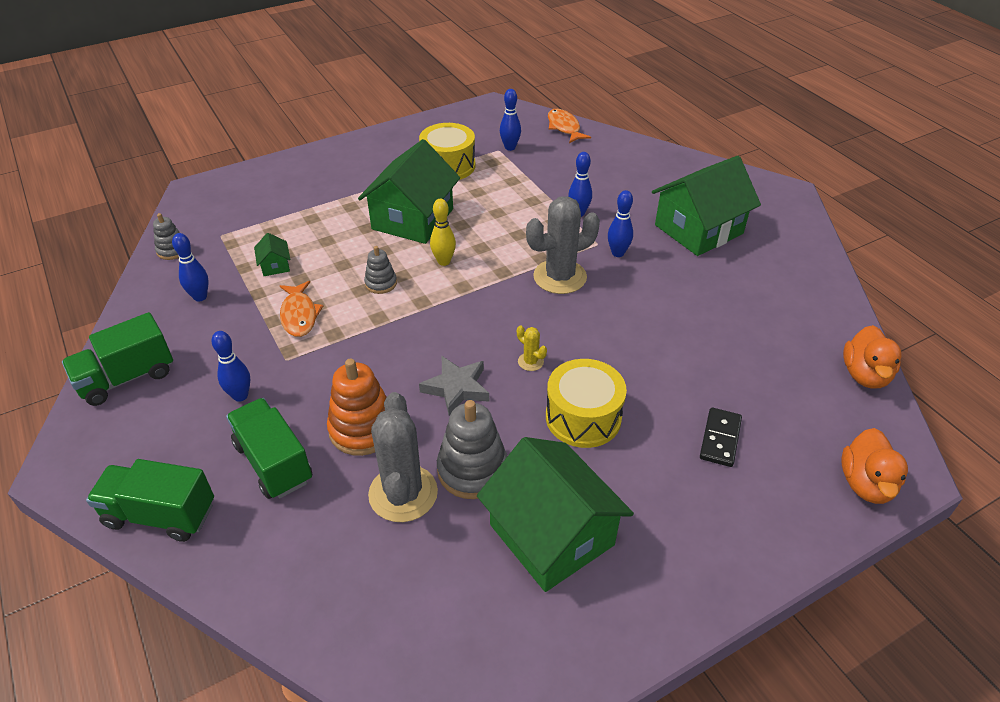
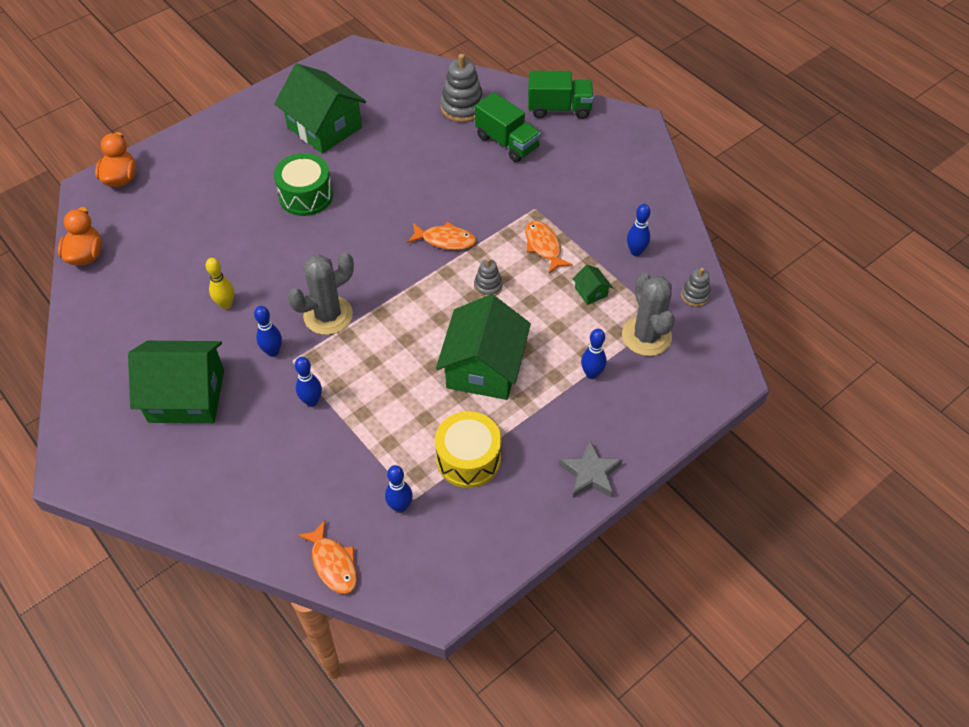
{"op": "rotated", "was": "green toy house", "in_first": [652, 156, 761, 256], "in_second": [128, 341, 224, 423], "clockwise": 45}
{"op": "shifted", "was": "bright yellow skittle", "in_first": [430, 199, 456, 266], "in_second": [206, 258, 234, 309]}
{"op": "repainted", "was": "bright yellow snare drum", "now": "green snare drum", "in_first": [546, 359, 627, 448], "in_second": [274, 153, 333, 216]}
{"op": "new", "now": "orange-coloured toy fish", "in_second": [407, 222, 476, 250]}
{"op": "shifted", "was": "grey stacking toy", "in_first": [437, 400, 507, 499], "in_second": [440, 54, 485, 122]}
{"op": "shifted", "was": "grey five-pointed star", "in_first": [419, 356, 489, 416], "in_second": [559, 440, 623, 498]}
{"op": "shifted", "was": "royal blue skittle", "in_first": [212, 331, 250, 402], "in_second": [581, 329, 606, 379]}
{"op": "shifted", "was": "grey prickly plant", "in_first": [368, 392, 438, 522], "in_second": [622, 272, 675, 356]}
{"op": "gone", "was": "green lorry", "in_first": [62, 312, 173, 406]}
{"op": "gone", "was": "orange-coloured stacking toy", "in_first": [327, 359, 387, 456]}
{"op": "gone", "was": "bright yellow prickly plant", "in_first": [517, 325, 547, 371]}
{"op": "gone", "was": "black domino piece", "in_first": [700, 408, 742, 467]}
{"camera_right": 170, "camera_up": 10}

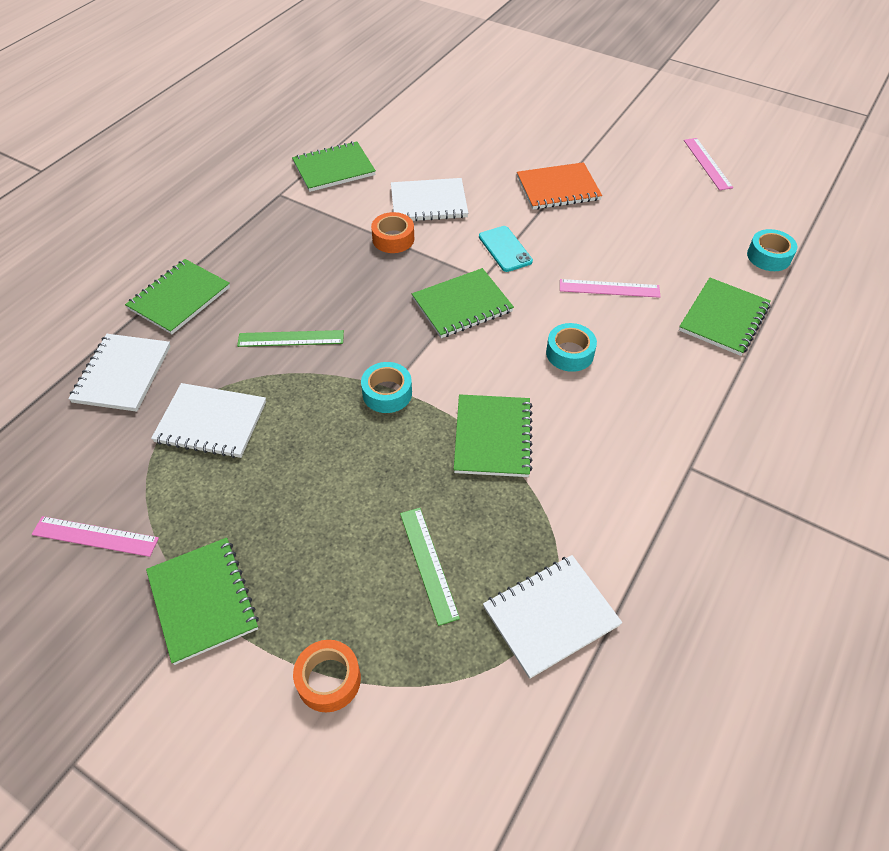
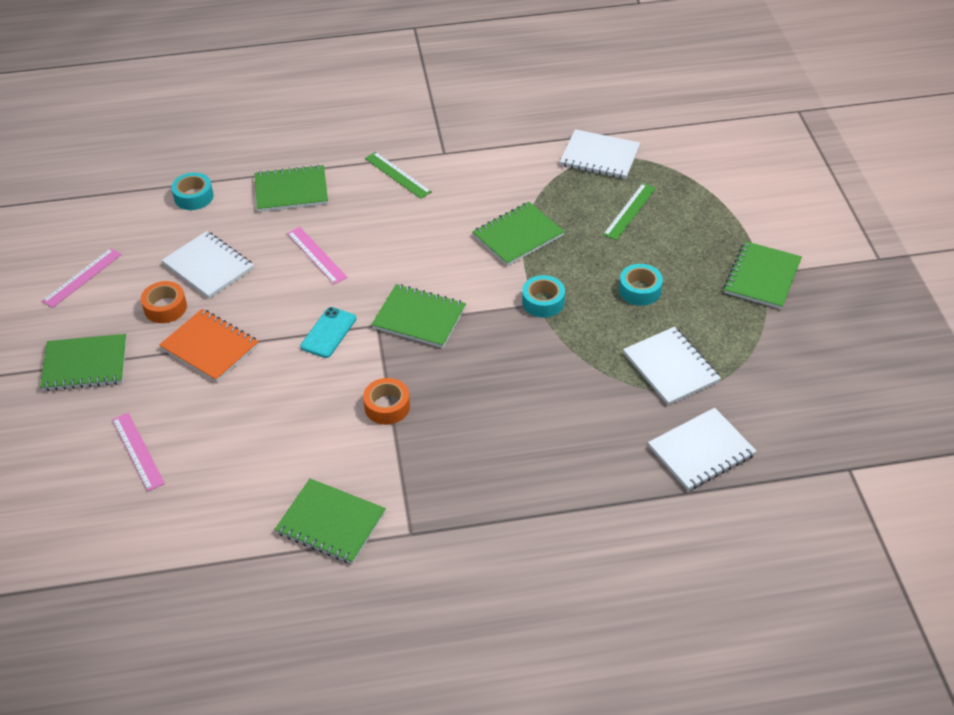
{"op": "shifted", "was": "green notepad", "in_first": [125, 259, 230, 334], "in_second": [40, 334, 127, 391]}
{"op": "shifted", "was": "pink ruler", "in_first": [32, 516, 159, 557], "in_second": [112, 412, 165, 491]}
{"op": "shifted", "was": "orange-coloured roll of tape", "in_first": [293, 640, 361, 712], "in_second": [141, 281, 187, 323]}
{"op": "shifted", "was": "white notepad", "in_first": [391, 178, 468, 221], "in_second": [162, 231, 254, 299]}
{"op": "shifted", "was": "green ruler", "in_first": [237, 330, 344, 347], "in_second": [365, 152, 432, 199]}
{"op": "shifted", "was": "teal roll of tape", "in_first": [546, 323, 597, 372], "in_second": [619, 264, 663, 306]}
{"camera_right": -130, "camera_up": -5}

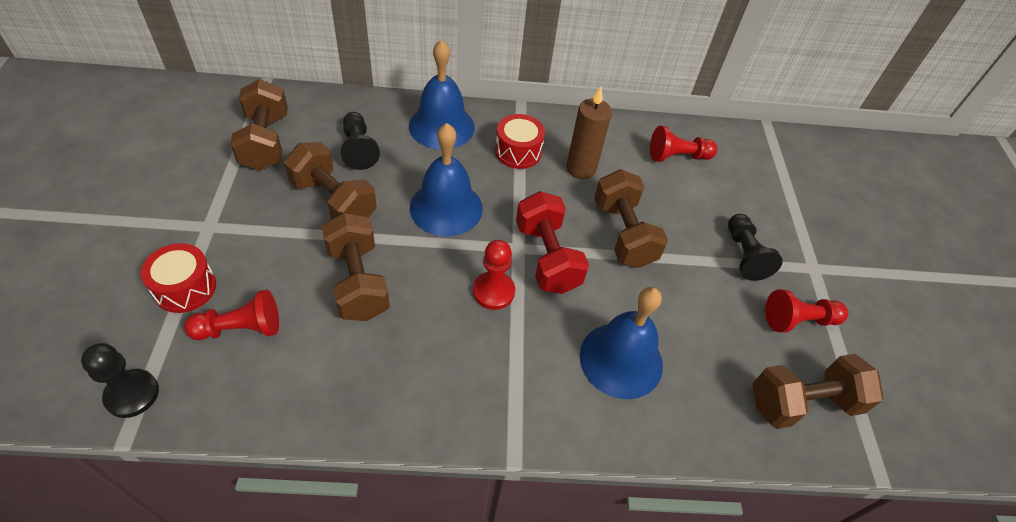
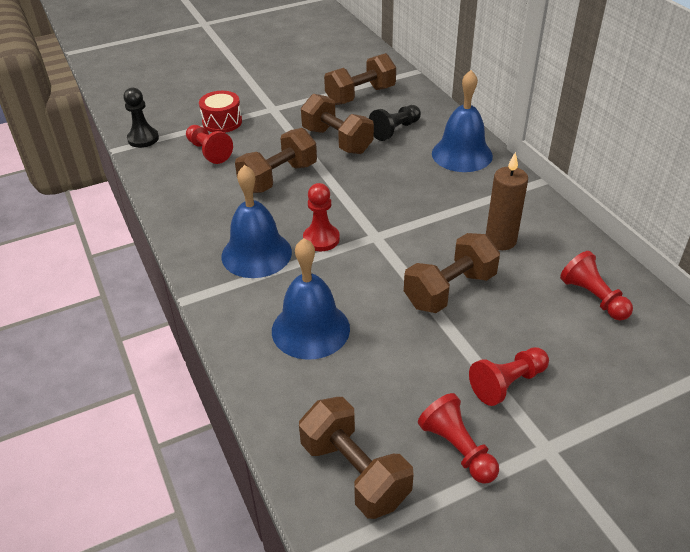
{"op": "shifted", "was": "royal blue bell", "in_first": [410, 123, 483, 236], "in_second": [221, 165, 292, 278]}
{"op": "rotated", "was": "dark brown free weight", "in_first": [284, 142, 377, 220], "in_second": [301, 94, 374, 154], "clockwise": -60}
{"op": "repainted", "was": "black game pawn", "now": "red game pawn", "in_first": [728, 214, 783, 281], "in_second": [469, 347, 549, 406]}
{"op": "gone", "was": "red snare drum", "in_first": [495, 114, 545, 169]}
{"op": "gone", "was": "red free weight", "in_first": [516, 191, 589, 294]}
{"camera_right": 70, "camera_up": -10}

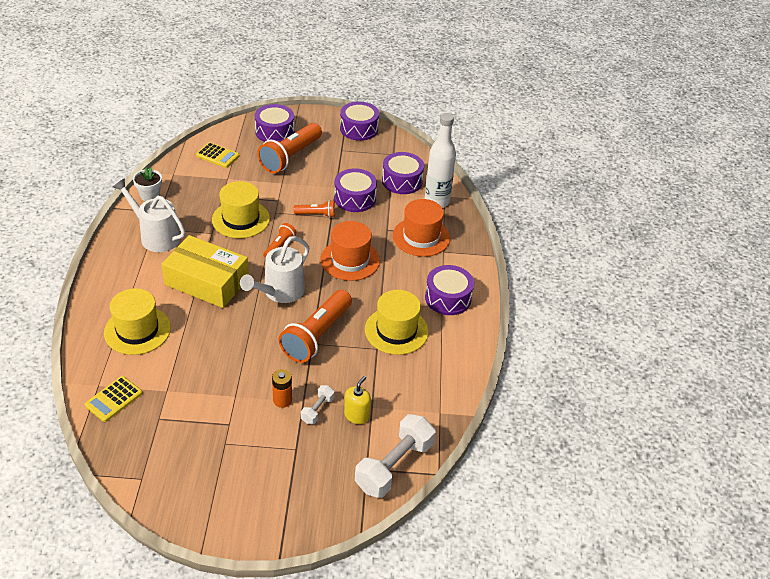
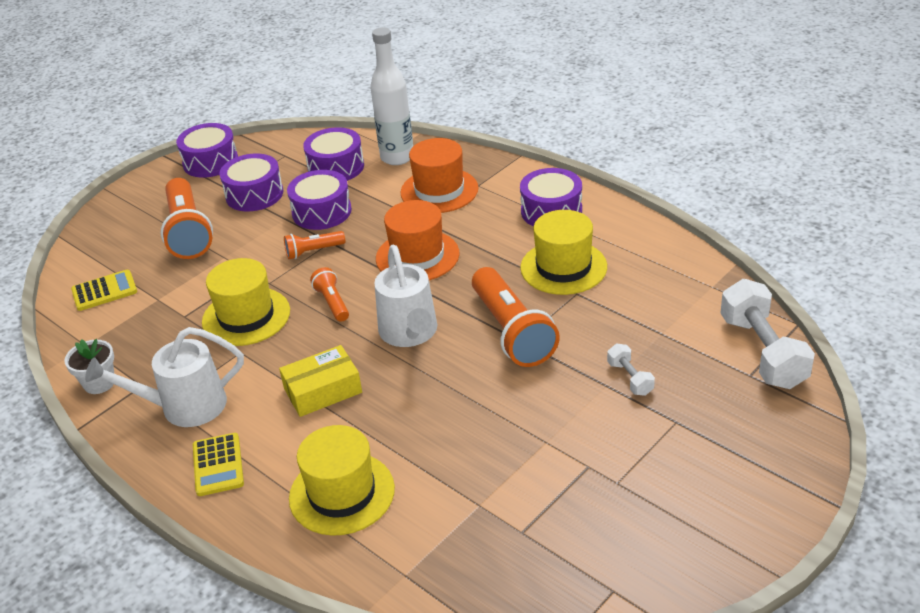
{"op": "shifted", "was": "bright yellow pocket calculator", "in_first": [85, 376, 142, 422], "in_second": [193, 433, 244, 496]}
{"op": "shifted", "was": "royal purple snare drum", "in_first": [255, 104, 294, 142], "in_second": [219, 154, 283, 211]}
{"op": "scaled", "was": "bright yellow package", "in_first": [161, 235, 249, 308], "in_second": [279, 345, 362, 417], "ratio": 0.62}
{"op": "rotated", "was": "orange-coloured pocket torch", "in_first": [294, 200, 335, 218], "in_second": [284, 231, 345, 259], "clockwise": -150}
{"op": "gone", "was": "orange-coloured battery", "in_first": [272, 369, 292, 408]}
{"op": "gone", "was": "bright yellow pump bottle", "in_first": [344, 376, 371, 424]}
{"camera_right": -45, "camera_up": -5}

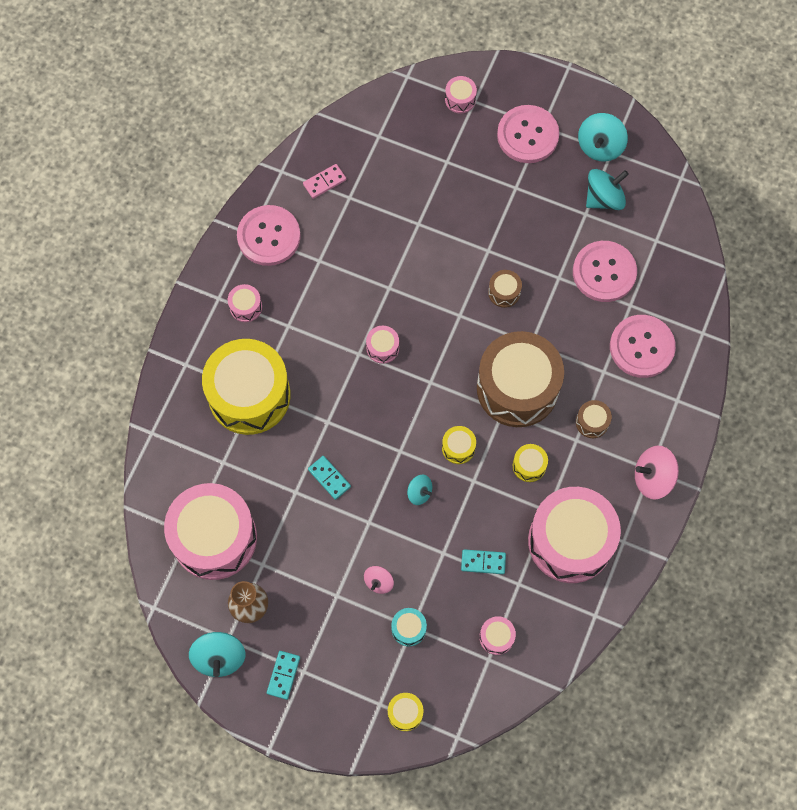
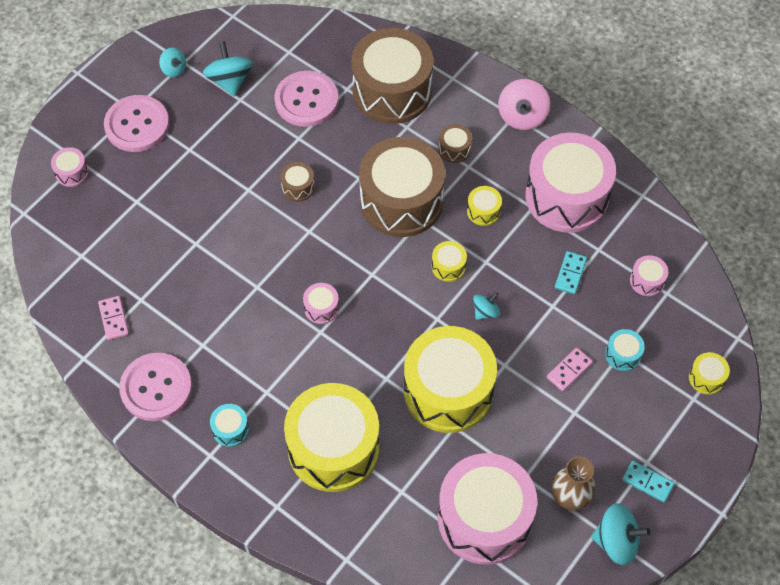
{"op": "scaled", "was": "teal spinning top", "in_first": [578, 113, 628, 162], "in_second": [159, 48, 186, 78], "ratio": 0.58}
{"op": "repainted", "was": "pink snare drum", "now": "teal snare drum", "in_first": [228, 284, 262, 322], "in_second": [210, 404, 249, 447]}
{"op": "swapped", "was": "pink shirt button", "now": "dark brown snare drum", "in_first": [610, 315, 676, 378], "in_second": [351, 28, 433, 124]}
{"op": "swapped", "was": "teal domino piece", "now": "bright yellow snare drum", "in_first": [308, 456, 351, 500], "in_second": [404, 326, 497, 433]}
{"op": "swapped", "was": "pink spinning top", "now": "pink domino piece", "in_first": [364, 566, 394, 594], "in_second": [547, 348, 593, 391]}
{"camera_right": -75, "camera_up": -10}

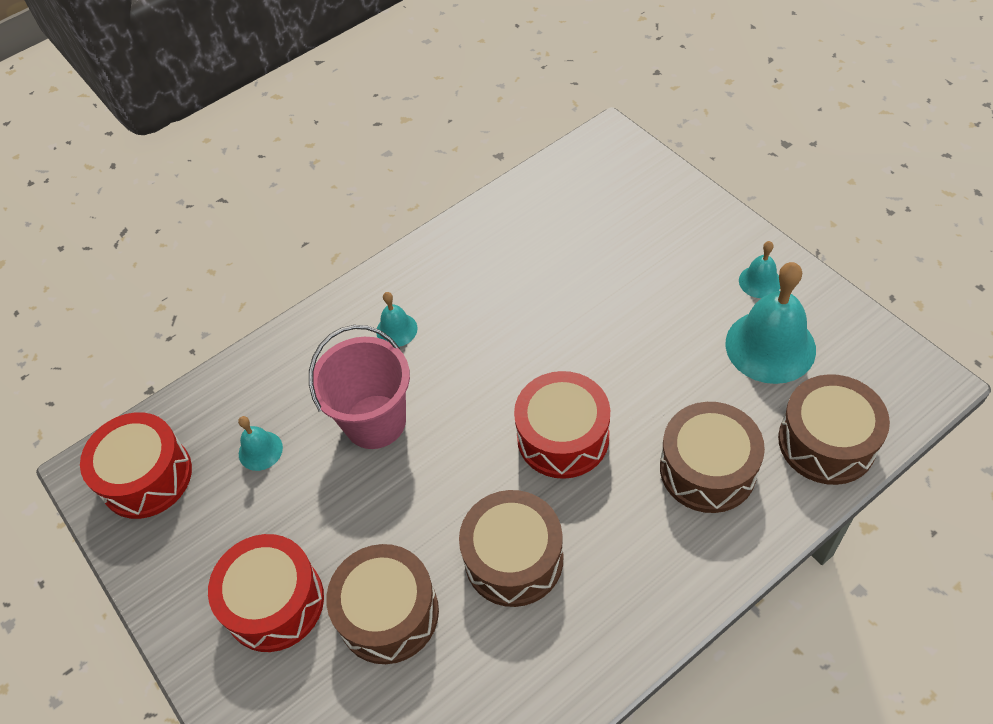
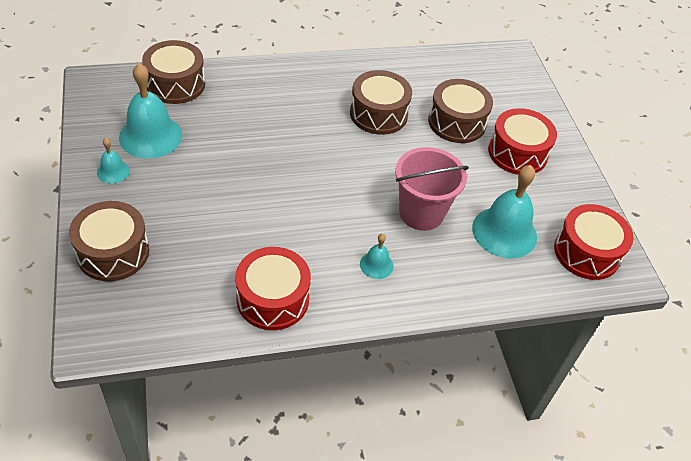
{"op": "shifted", "was": "dark brown snare drum", "in_first": [660, 402, 765, 513], "in_second": [69, 201, 149, 281]}
{"op": "shifted", "was": "red snare drum", "in_first": [514, 371, 610, 479], "in_second": [235, 247, 311, 330]}
{"op": "scaled", "was": "teal bell", "in_first": [238, 416, 283, 471], "in_second": [472, 165, 537, 259], "ratio": 2.03}
{"camera_right": -165, "camera_up": -5}

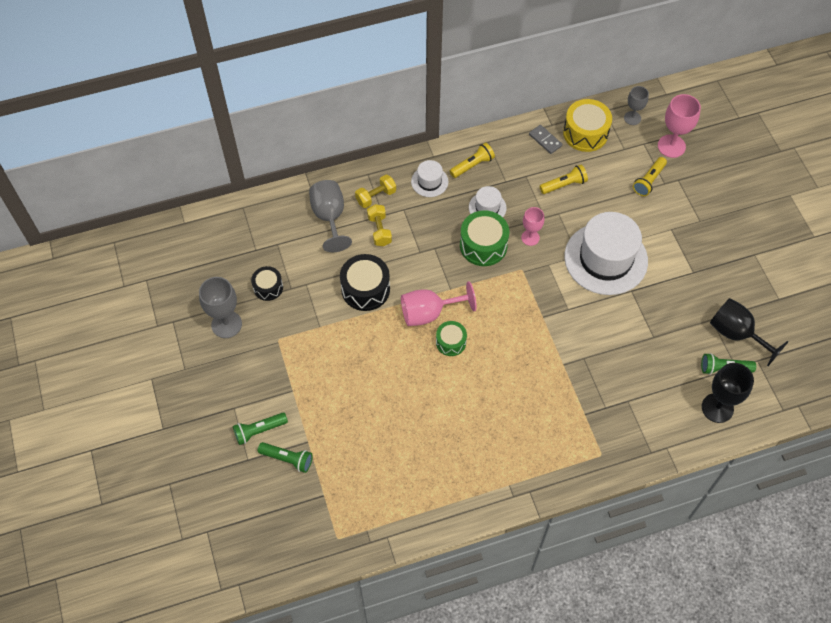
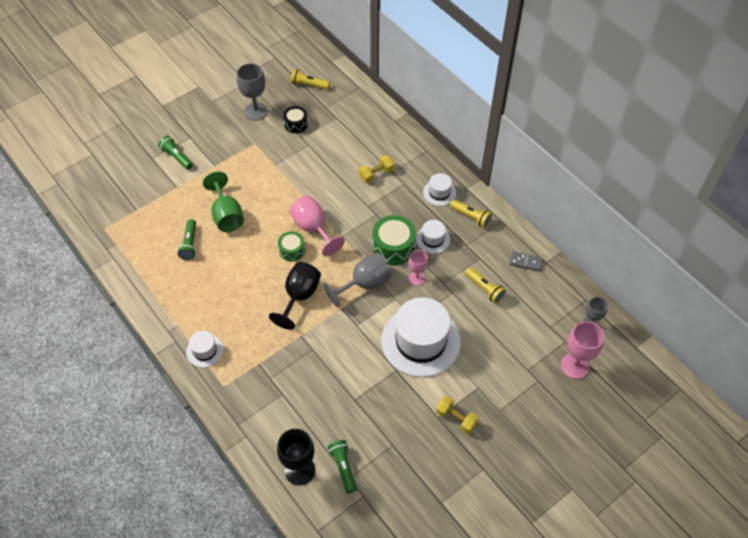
{"op": "shifted", "was": "green pocket torch", "in_first": [258, 442, 313, 473], "in_second": [178, 219, 196, 260]}
{"op": "new", "now": "white tall hat", "in_second": [186, 331, 224, 368]}
{"op": "new", "now": "green chalice", "in_second": [203, 172, 244, 232]}
{"op": "shifted", "was": "black chalice", "in_first": [710, 298, 788, 366], "in_second": [269, 262, 321, 330]}
{"op": "shifted", "was": "bright yellow pocket torch", "in_first": [633, 157, 667, 196], "in_second": [290, 69, 330, 90]}
{"op": "shifted", "was": "grey chalice", "in_first": [309, 180, 352, 252], "in_second": [324, 253, 391, 308]}
{"op": "shifted", "was": "bright yellow free weight", "in_first": [355, 175, 396, 208], "in_second": [436, 396, 479, 434]}
{"op": "rotated", "was": "grey domino piece", "in_first": [529, 125, 562, 154], "in_second": [510, 251, 543, 271], "clockwise": 75}
{"op": "gone", "was": "black snare drum", "in_first": [340, 254, 390, 311]}
{"op": "gone", "was": "bright yellow snare drum", "in_first": [563, 99, 612, 152]}
{"camera_right": 70, "camera_up": -5}

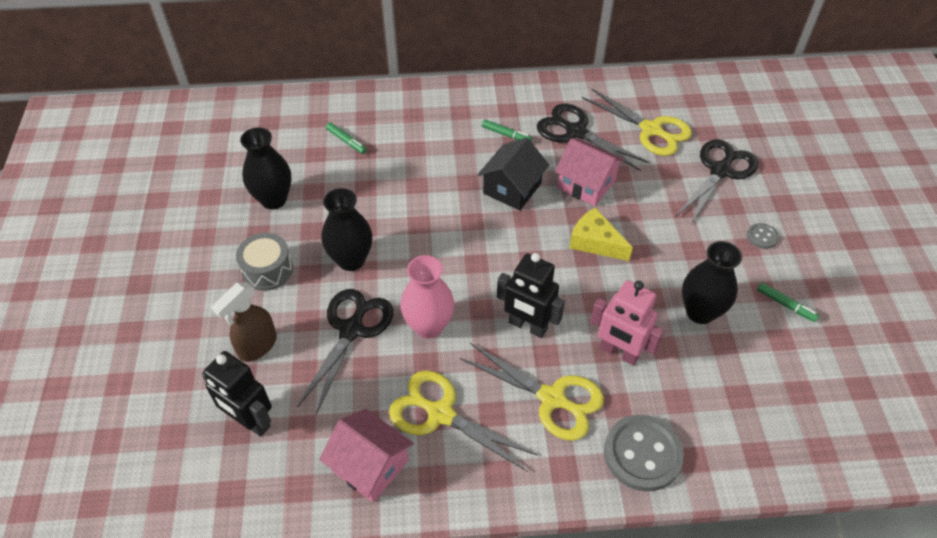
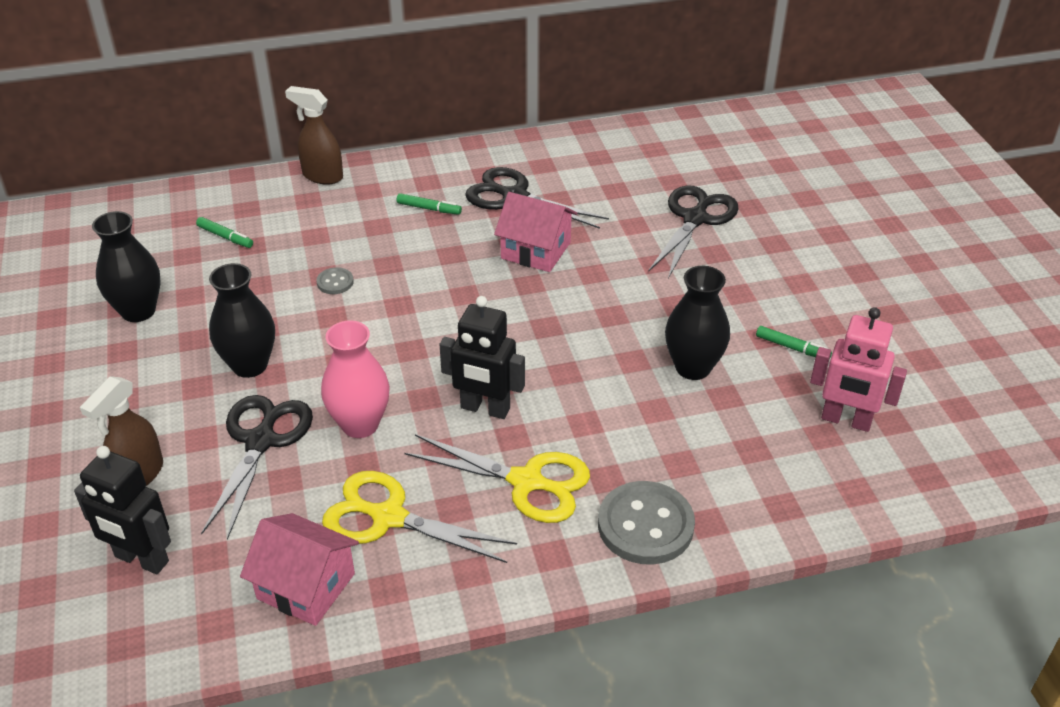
{"op": "new", "now": "dark brown sprayer", "in_second": [285, 86, 343, 185]}
{"op": "shifted", "was": "grey shirt button", "in_first": [747, 223, 779, 249], "in_second": [316, 267, 354, 294]}
{"op": "shifted", "was": "pink robot", "in_first": [590, 280, 664, 366], "in_second": [810, 307, 907, 432]}
{"op": "gone", "was": "grey snare drum", "in_first": [236, 233, 293, 291]}
{"op": "gone", "was": "black toy house", "in_first": [478, 137, 549, 211]}
{"op": "gone", "was": "bright yellow cheese", "in_first": [569, 208, 633, 261]}
{"op": "gone", "was": "bright yellow pair of scissors", "in_first": [582, 88, 692, 156]}
{"camera_right": -10, "camera_up": -10}

